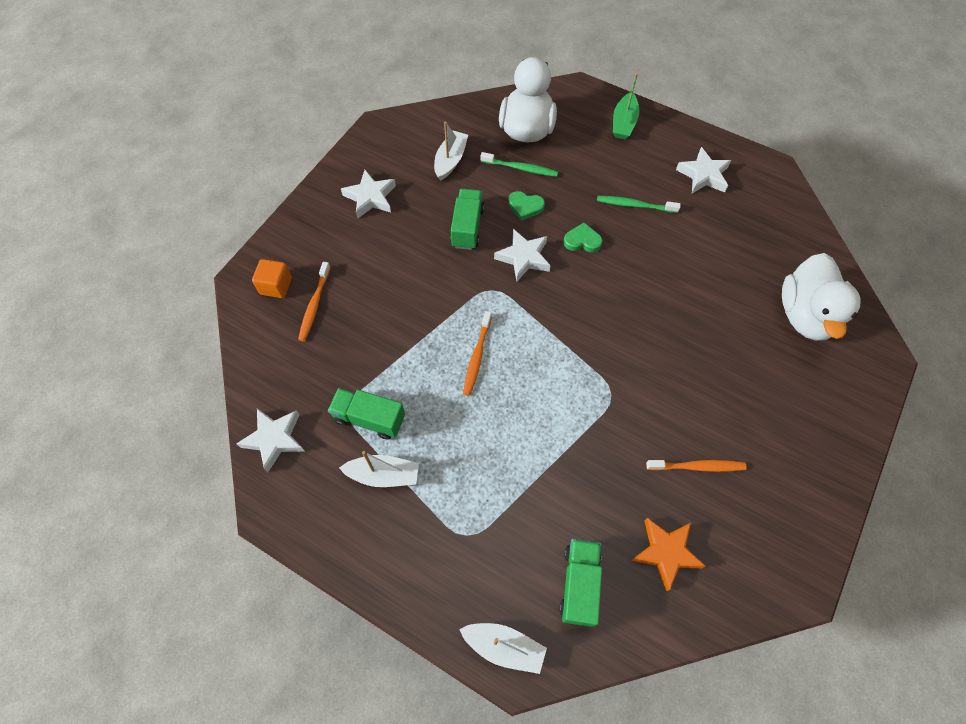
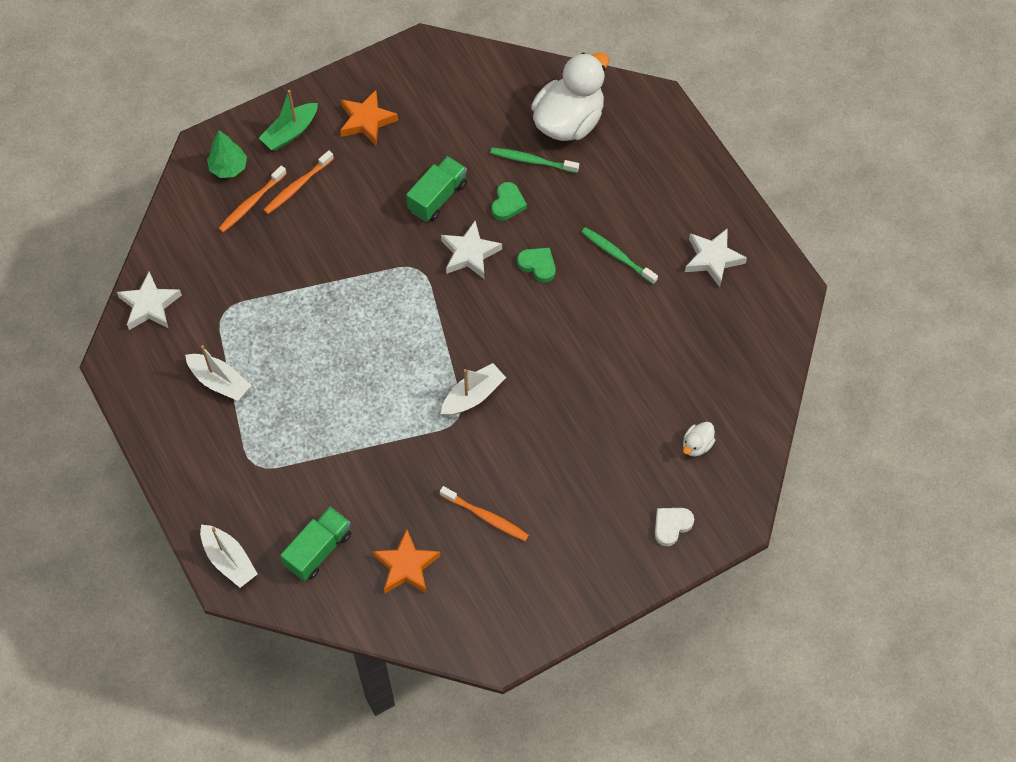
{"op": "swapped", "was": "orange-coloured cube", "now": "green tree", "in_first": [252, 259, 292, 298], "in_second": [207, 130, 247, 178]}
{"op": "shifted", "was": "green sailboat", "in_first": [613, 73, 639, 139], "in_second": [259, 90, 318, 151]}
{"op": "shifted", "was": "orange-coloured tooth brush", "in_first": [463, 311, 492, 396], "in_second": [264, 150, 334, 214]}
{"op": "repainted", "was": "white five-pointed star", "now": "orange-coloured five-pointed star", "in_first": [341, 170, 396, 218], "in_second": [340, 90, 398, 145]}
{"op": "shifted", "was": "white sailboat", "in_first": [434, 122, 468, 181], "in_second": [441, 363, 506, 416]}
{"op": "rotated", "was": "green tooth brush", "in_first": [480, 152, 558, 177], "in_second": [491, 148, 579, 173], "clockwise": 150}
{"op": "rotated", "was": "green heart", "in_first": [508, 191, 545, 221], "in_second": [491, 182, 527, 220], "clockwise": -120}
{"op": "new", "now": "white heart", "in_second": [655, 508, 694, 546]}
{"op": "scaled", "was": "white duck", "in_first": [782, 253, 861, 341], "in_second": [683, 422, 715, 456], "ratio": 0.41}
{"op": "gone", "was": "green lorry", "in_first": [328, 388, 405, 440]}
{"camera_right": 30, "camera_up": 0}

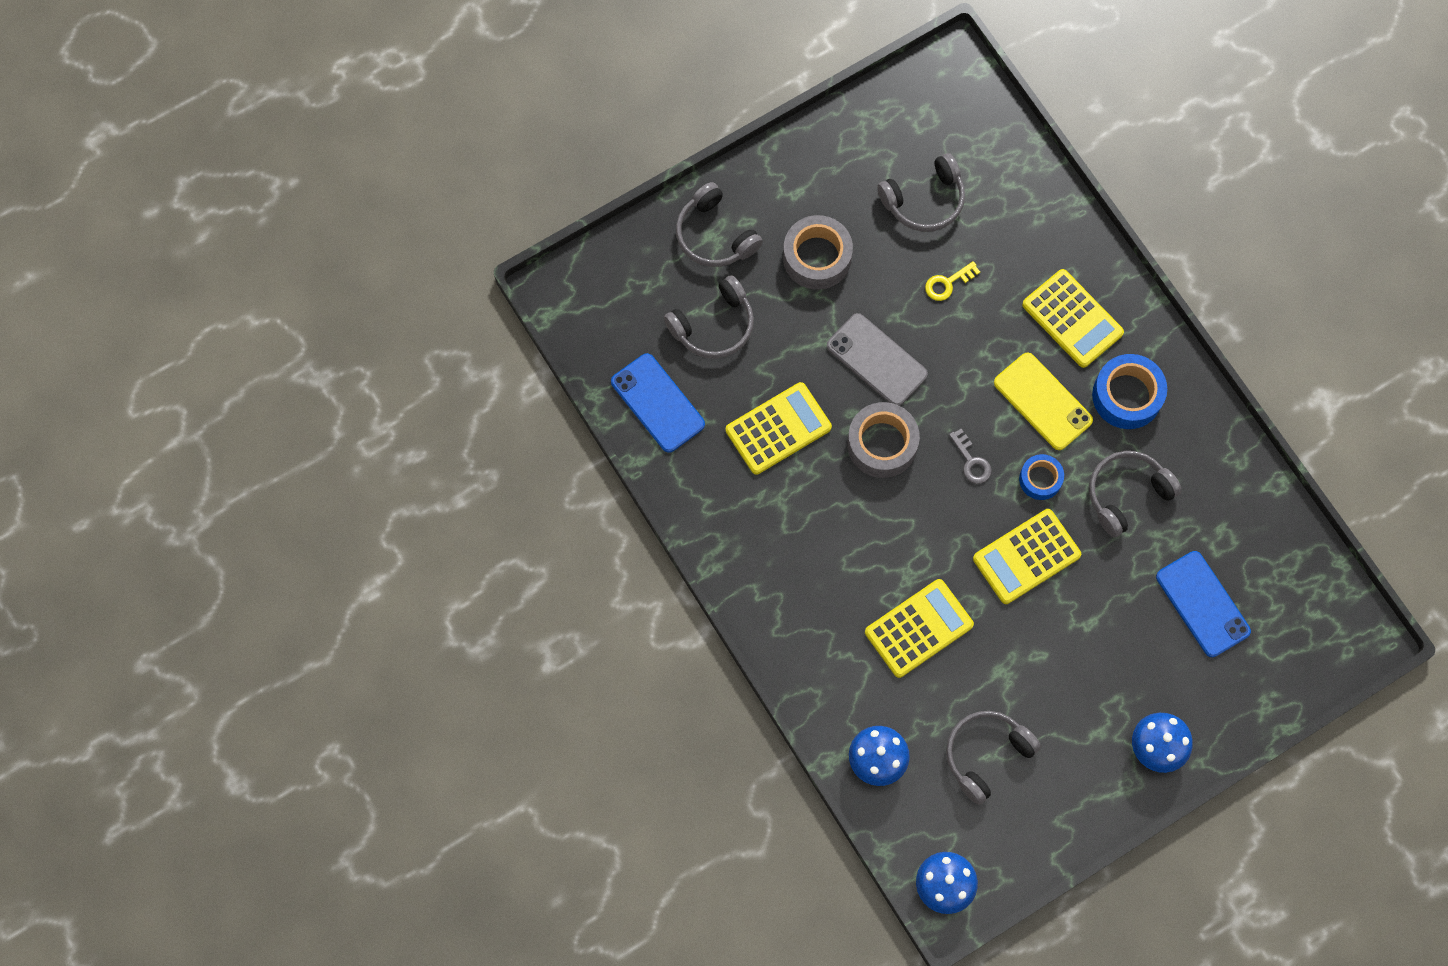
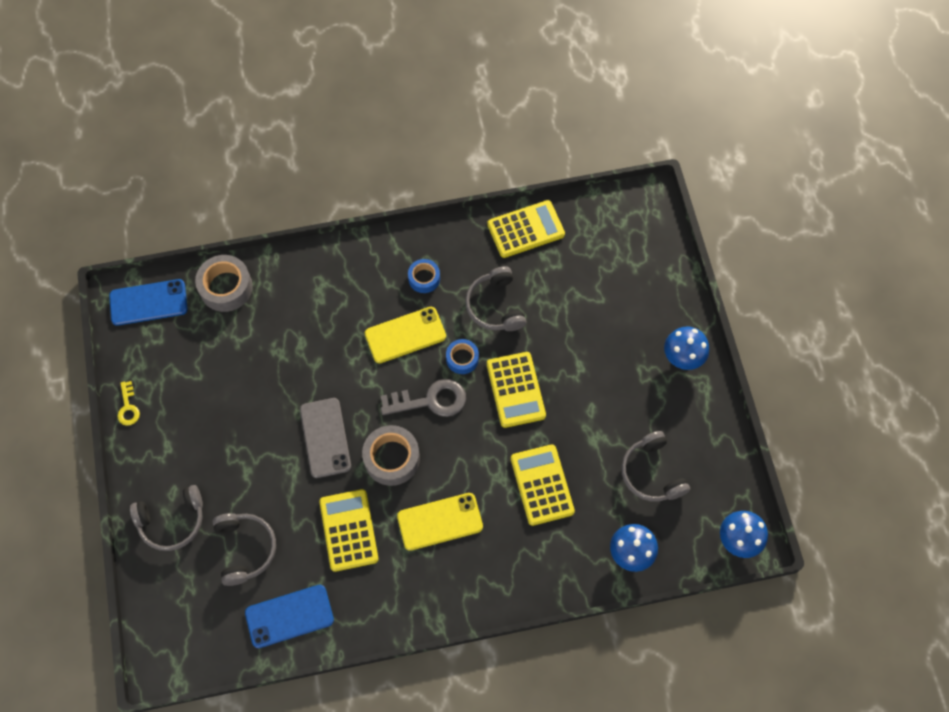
{"op": "shifted", "was": "royal blue phone", "in_first": [1156, 551, 1251, 657], "in_second": [109, 279, 188, 326]}
{"op": "shifted", "was": "bright yellow door key", "in_first": [925, 261, 980, 301], "in_second": [118, 381, 140, 426]}
{"op": "shifted", "was": "grey roll of tape", "in_first": [783, 215, 853, 290], "in_second": [195, 255, 253, 312]}
{"op": "rotated", "was": "grey phone", "in_first": [827, 313, 928, 406], "in_second": [300, 398, 351, 478], "clockwise": -75}
{"op": "scaled", "was": "grey door key", "in_first": [949, 429, 992, 484], "in_second": [381, 379, 466, 417], "ratio": 1.83}
{"op": "new", "now": "bright yellow phone", "in_second": [397, 493, 483, 551]}
{"op": "scaled", "was": "royal blue roll of tape", "in_first": [1092, 354, 1167, 429], "in_second": [408, 259, 440, 293], "ratio": 0.6}
{"op": "shifted", "was": "bright yellow pocket calculator", "in_first": [1022, 269, 1124, 368], "in_second": [487, 200, 565, 258]}
{"op": "gone", "was": "grey headphones", "in_first": [877, 153, 965, 232]}
{"camera_right": -70, "camera_up": -5}

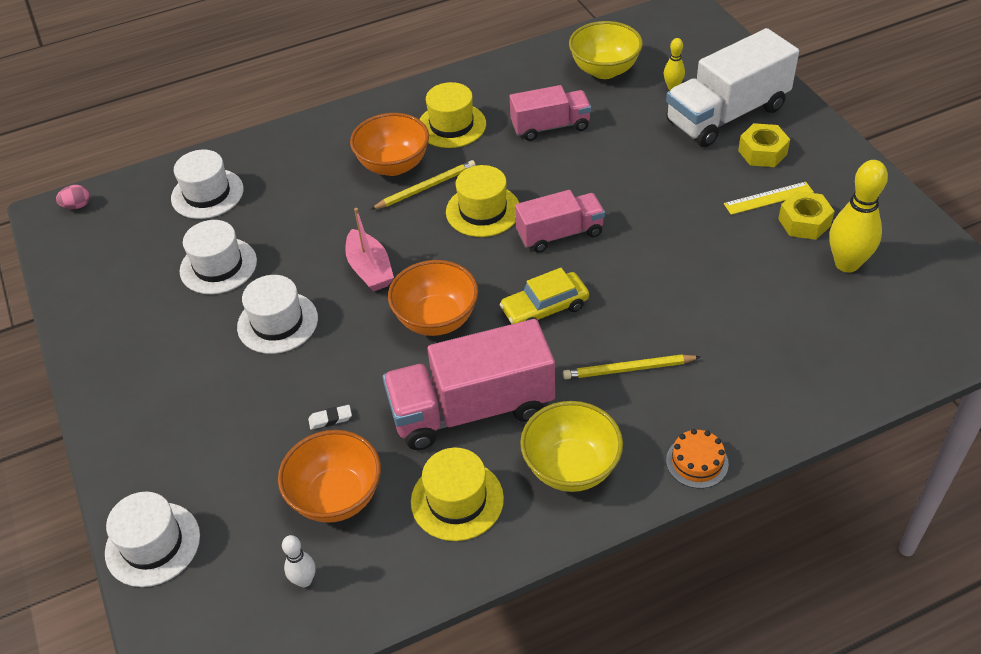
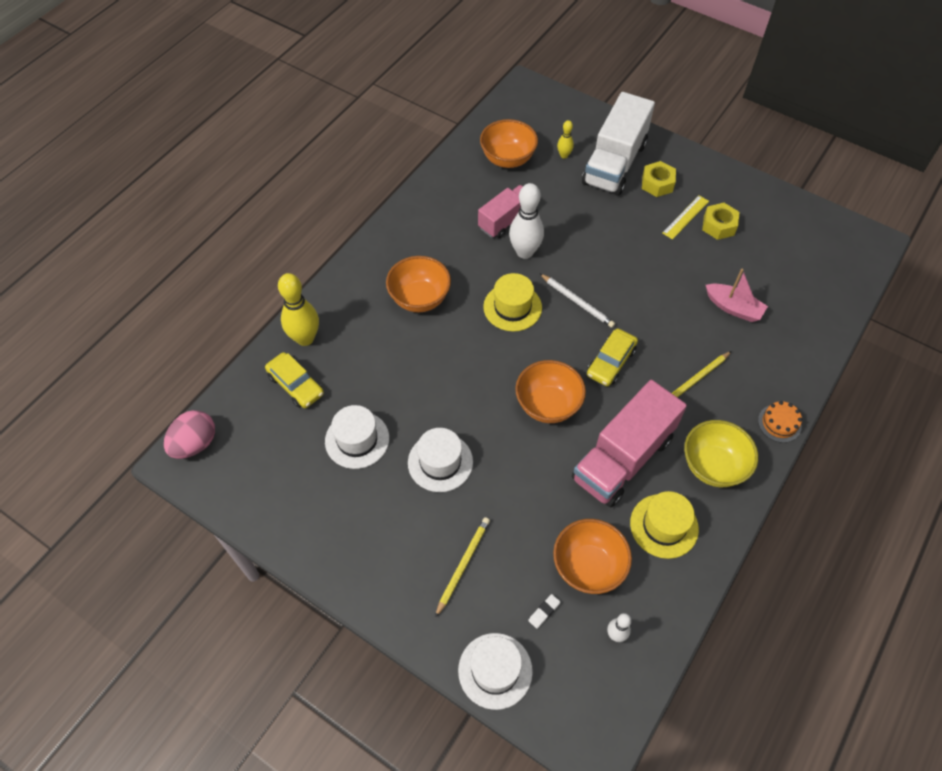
{"op": "scaled", "was": "pink egg shape", "in_first": [56, 185, 90, 209], "in_second": [164, 410, 215, 459], "ratio": 1.92}
{"op": "swapped", "was": "white tall hat", "now": "bright yellow car", "in_first": [171, 150, 244, 219], "in_second": [265, 352, 324, 408]}
{"op": "shifted", "was": "bright yellow skittle", "in_first": [829, 160, 888, 273], "in_second": [278, 273, 319, 346]}
{"op": "shifted", "was": "bright yellow lead pencil", "in_first": [370, 160, 476, 210], "in_second": [435, 517, 490, 618]}
{"op": "repainted", "was": "bright yellow deep dish", "now": "orange-coloured deep dish", "in_first": [569, 21, 643, 79], "in_second": [480, 119, 538, 168]}
{"op": "new", "now": "white skittle", "in_second": [509, 183, 544, 259]}
{"op": "shifted", "was": "white eraser", "in_first": [308, 405, 352, 430], "in_second": [528, 594, 560, 629]}
{"op": "swapped", "was": "pink lorry", "now": "white lead pencil", "in_first": [515, 190, 605, 253], "in_second": [539, 273, 615, 328]}
{"op": "shifted", "was": "pink sailboat", "in_first": [345, 208, 394, 292], "in_second": [706, 269, 768, 322]}
{"op": "gone", "was": "bright yellow tall hat", "in_first": [419, 82, 486, 148]}
{"camera_right": -35, "camera_up": 10}

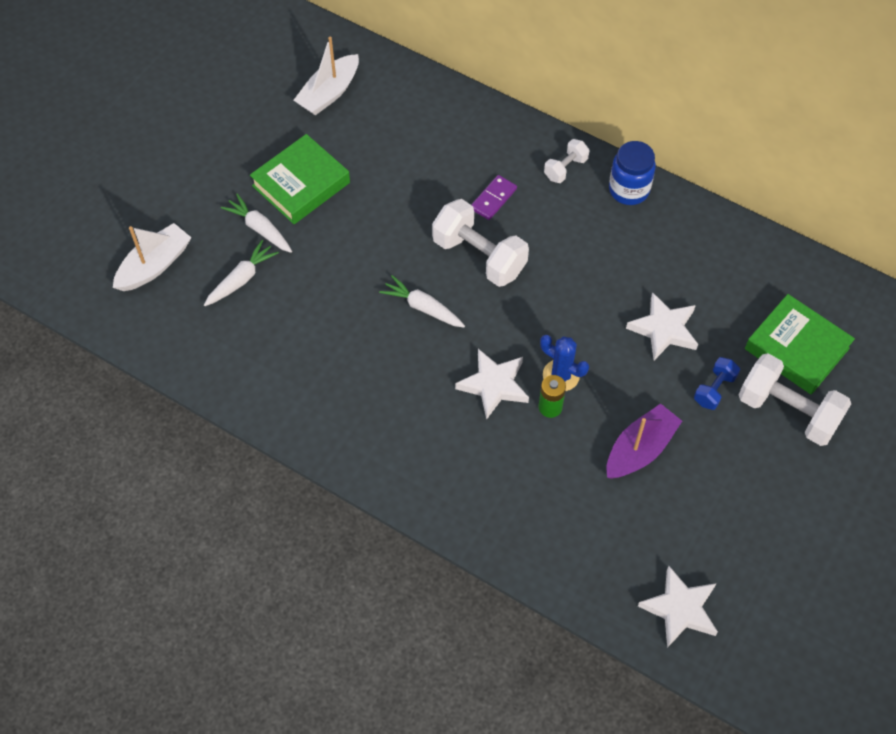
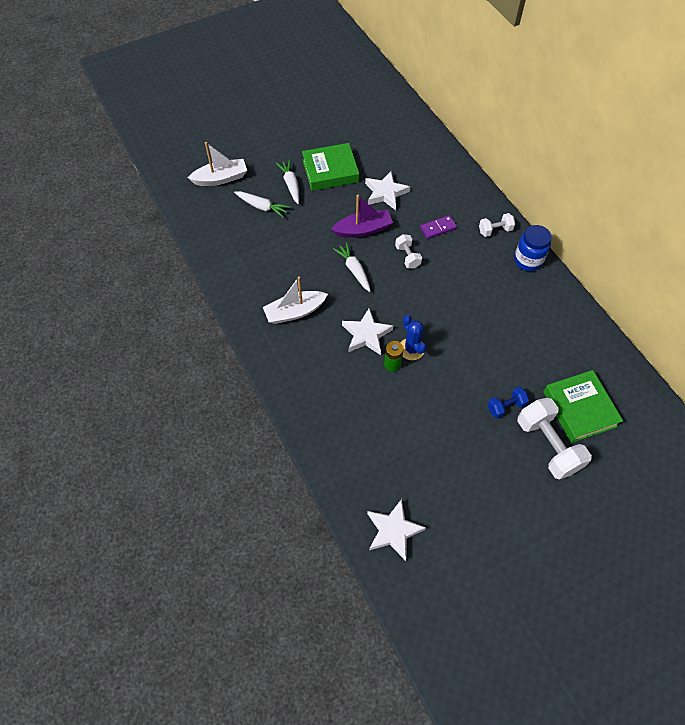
{"op": "rotated", "was": "white root vegetable", "in_first": [204, 240, 279, 306], "in_second": [234, 191, 290, 218], "clockwise": 45}
{"op": "shifted", "was": "white sailboat", "in_first": [294, 37, 359, 115], "in_second": [263, 276, 328, 324]}
{"op": "shifted", "was": "royal purple sailboat", "in_first": [607, 404, 682, 479], "in_second": [331, 195, 393, 238]}
{"op": "shifted", "was": "white five-pointed star", "in_first": [626, 292, 698, 360], "in_second": [365, 171, 410, 210]}
{"op": "scaled", "was": "white free weight", "in_first": [432, 199, 529, 287], "in_second": [395, 234, 422, 269], "ratio": 0.52}
{"camera_right": 30, "camera_up": 0}

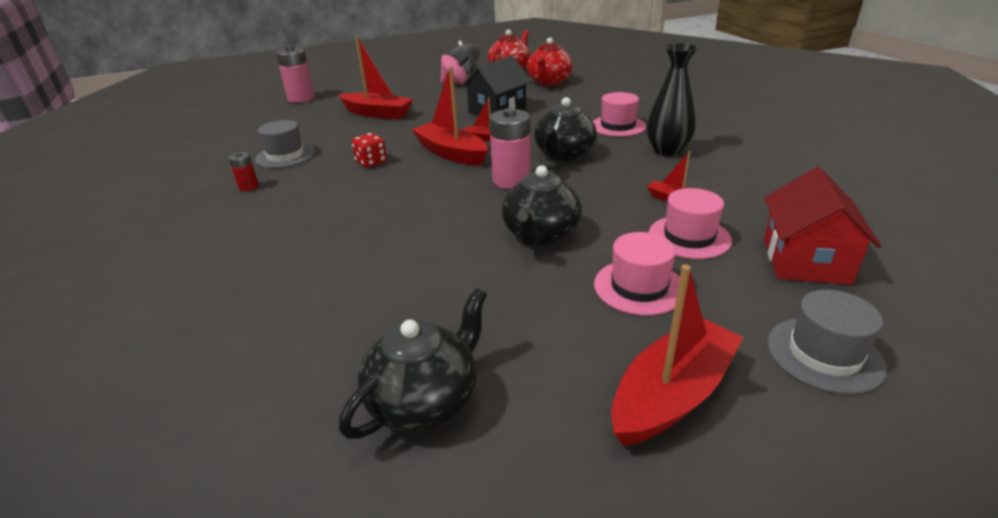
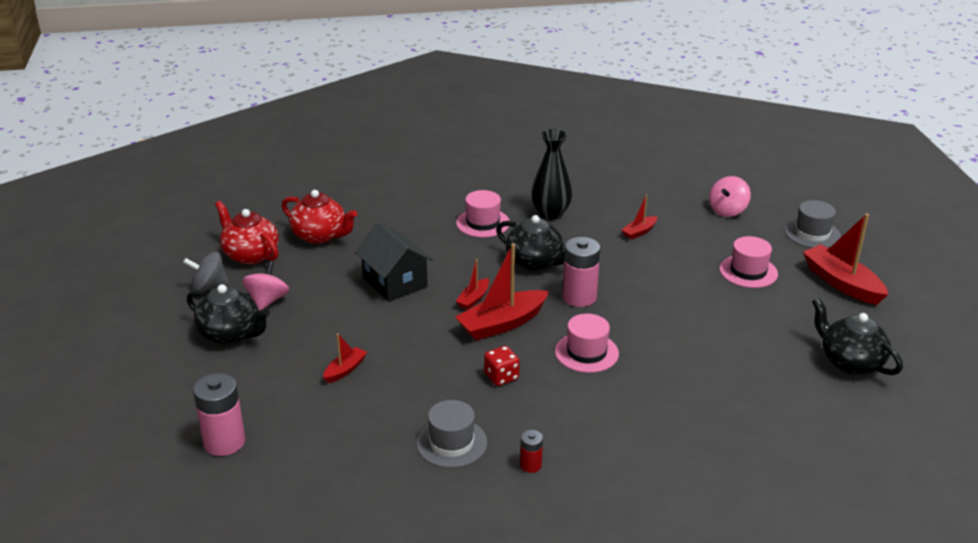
{"op": "shifted", "was": "black teapot", "in_first": [502, 165, 582, 245], "in_second": [187, 284, 270, 345]}
{"op": "scaled", "was": "red sailboat", "in_first": [338, 37, 413, 119], "in_second": [324, 333, 367, 383], "ratio": 0.51}
{"op": "shifted", "was": "pink tall hat", "in_first": [649, 188, 732, 259], "in_second": [555, 314, 619, 373]}
{"op": "swapped", "was": "red toy house", "now": "pink spinning top", "in_first": [764, 167, 881, 285], "in_second": [709, 176, 751, 217]}
{"camera_right": -80, "camera_up": 0}

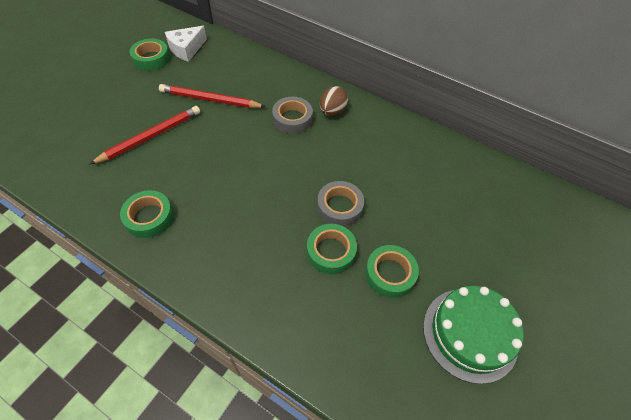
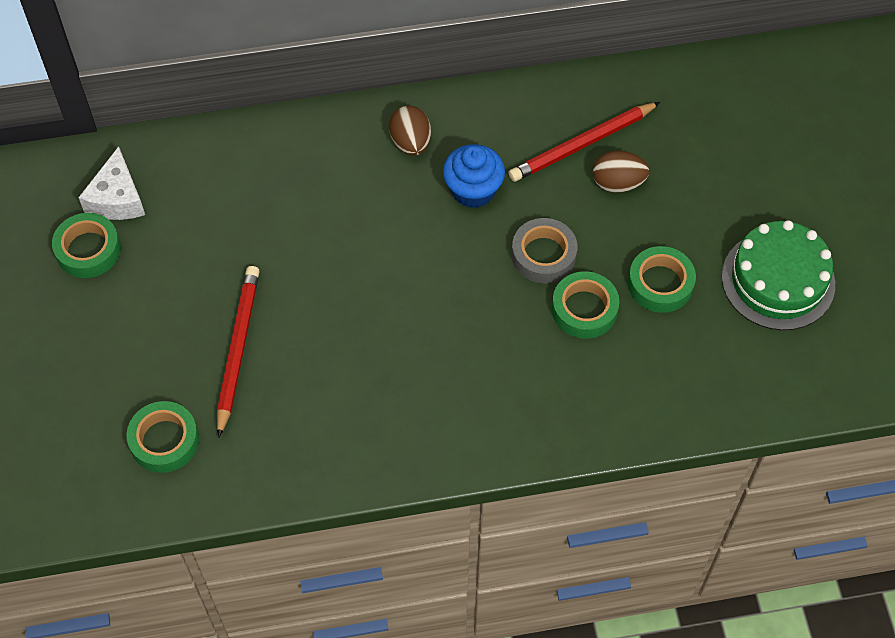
{"op": "shifted", "was": "green roll of tape", "in_first": [120, 190, 174, 238], "in_second": [127, 401, 199, 473]}
{"op": "new", "now": "royal blue muffin", "in_second": [443, 144, 505, 208]}
{"op": "shifted", "was": "red lead pencil", "in_first": [159, 84, 266, 108], "in_second": [508, 102, 660, 182]}
{"op": "new", "now": "dark brown egg shape", "in_second": [593, 151, 649, 193]}
{"op": "gone", "was": "grey roll of tape", "in_first": [272, 97, 313, 134]}
{"camera_right": -40, "camera_up": 5}

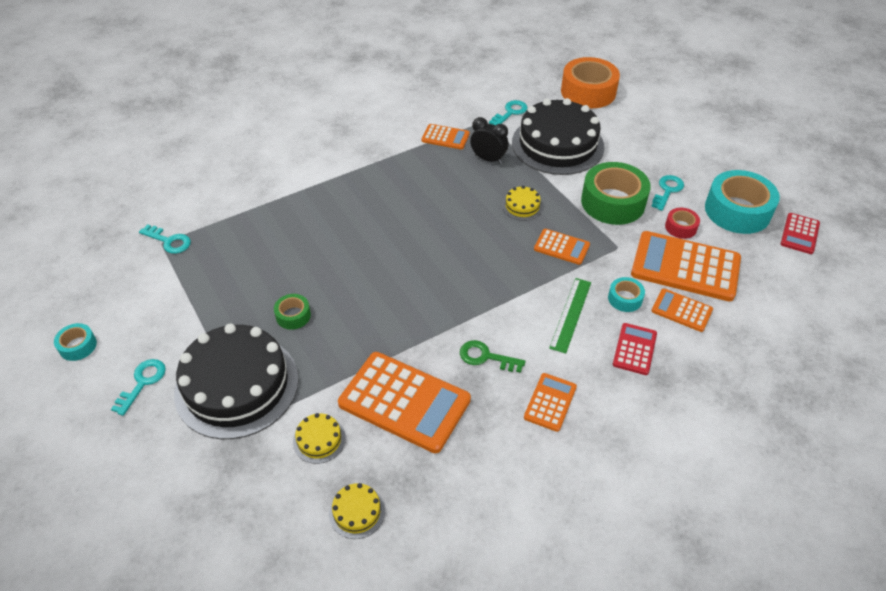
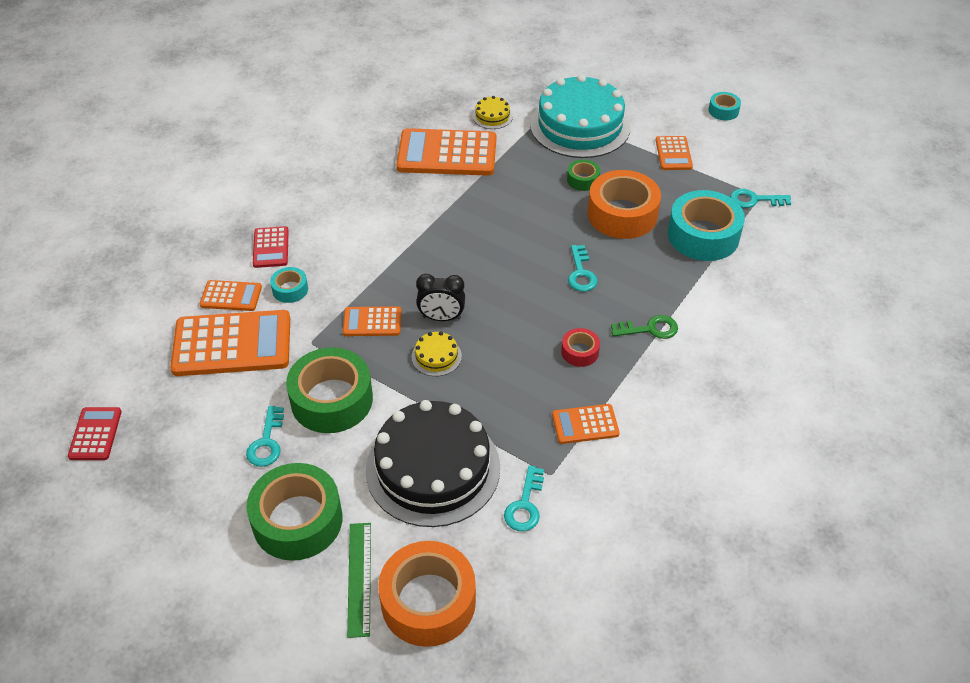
{"op": "new", "now": "green roll of tape", "in_second": [246, 463, 342, 561]}
{"op": "shifted", "was": "green ruler", "in_first": [549, 278, 591, 354], "in_second": [347, 523, 371, 638]}
{"op": "shifted", "was": "black bedside clock", "in_first": [470, 117, 508, 164], "in_second": [416, 274, 465, 321]}
{"op": "repainted", "was": "black layer cake", "now": "teal layer cake", "in_first": [174, 324, 299, 439], "in_second": [530, 74, 631, 158]}
{"op": "shifted", "was": "red roll of tape", "in_first": [665, 208, 700, 239], "in_second": [561, 328, 600, 367]}
{"op": "shifted", "was": "teal door key", "in_first": [111, 359, 166, 416], "in_second": [568, 245, 598, 292]}
{"op": "new", "now": "orange-coloured roll of tape", "in_second": [588, 170, 661, 239]}
{"op": "shifted", "was": "green door key", "in_first": [460, 340, 525, 373], "in_second": [611, 315, 678, 339]}
{"op": "shifted", "was": "orange-coloured pocket calculator", "in_first": [524, 373, 577, 432], "in_second": [656, 136, 693, 170]}
{"op": "shifted", "was": "teal roll of tape", "in_first": [705, 170, 780, 234], "in_second": [668, 190, 745, 261]}
{"op": "gone", "was": "bright yellow layer cake", "in_first": [329, 483, 385, 539]}
{"camera_right": 155, "camera_up": 0}

